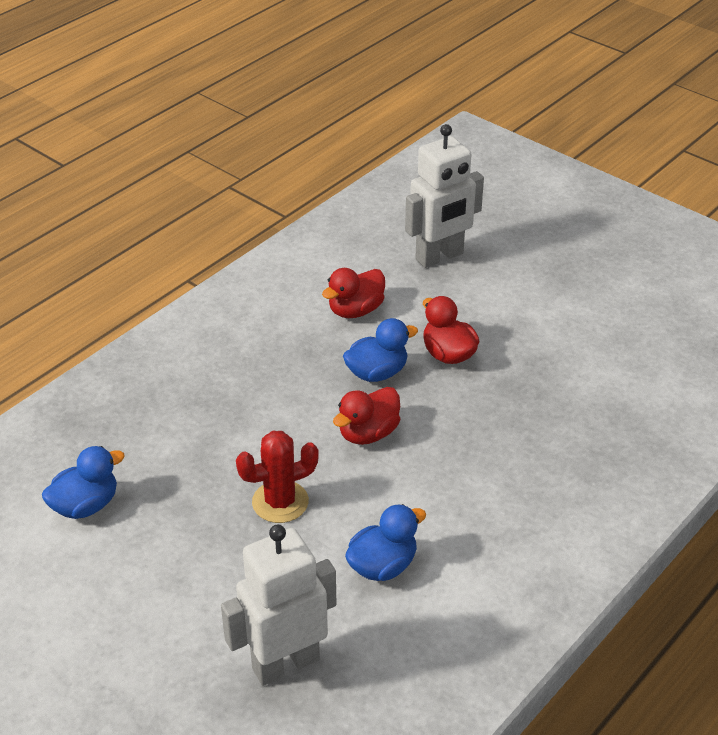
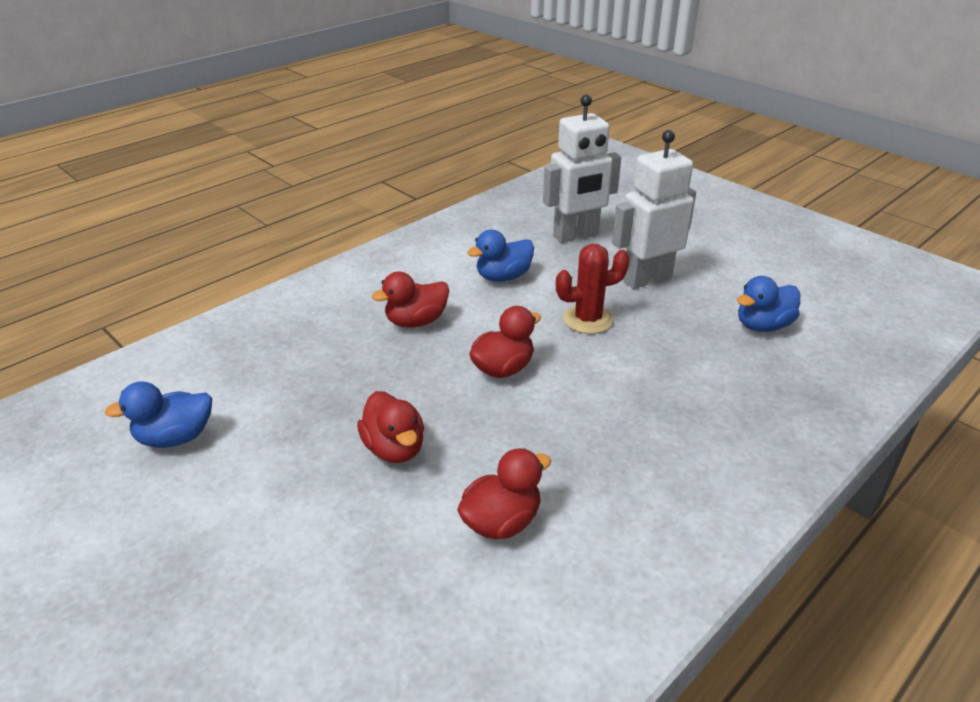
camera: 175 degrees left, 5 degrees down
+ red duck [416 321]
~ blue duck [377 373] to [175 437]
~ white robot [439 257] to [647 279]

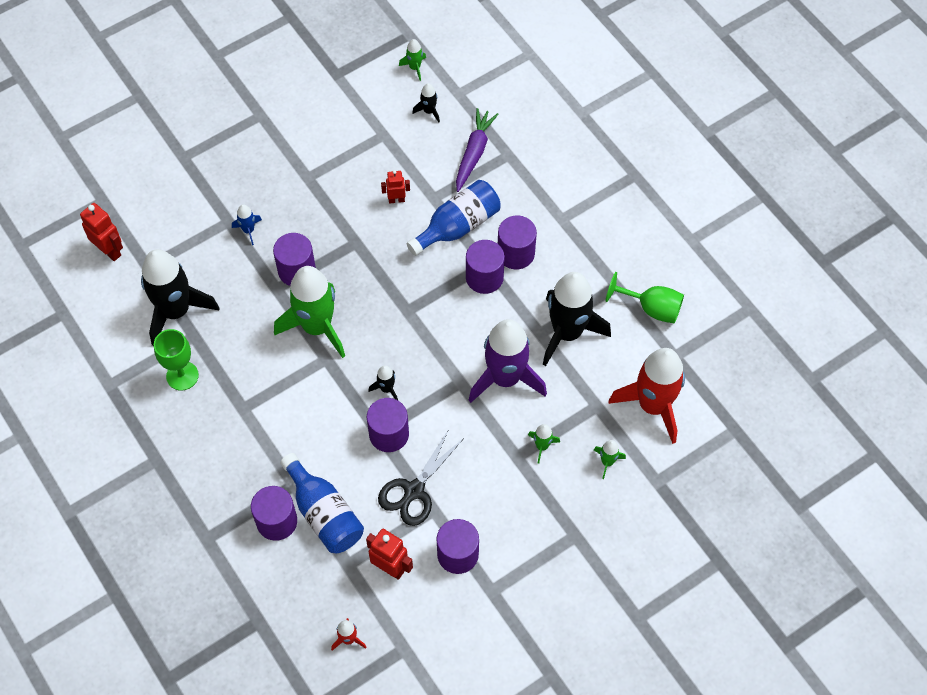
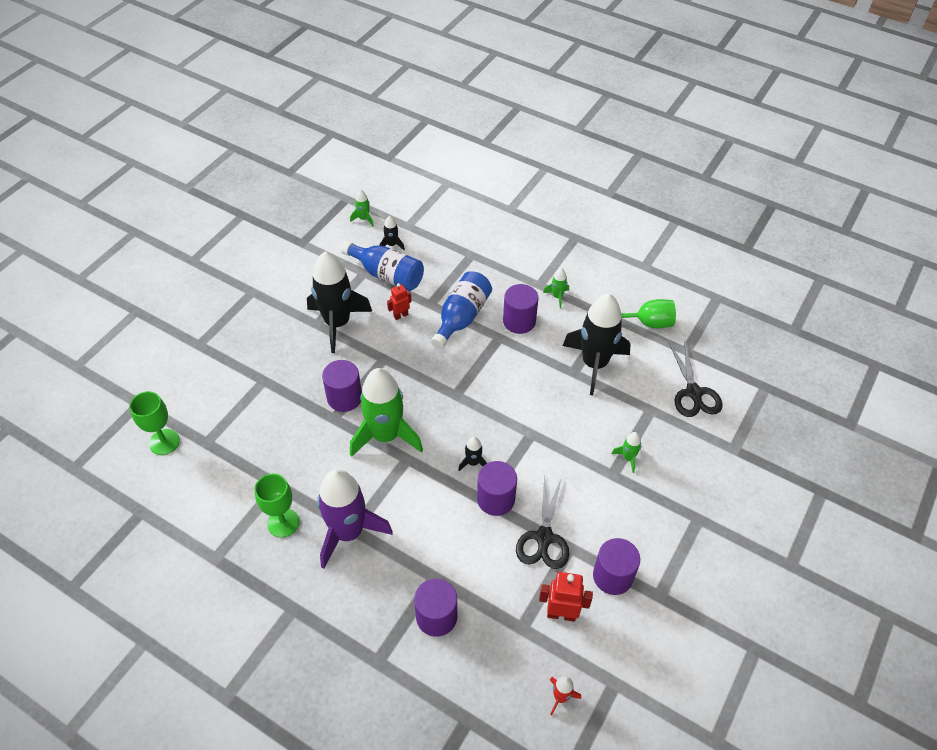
camera: 25 degrees left, 10 degrees down
- blue rocket [248 230]
- purple carrot [474 153]
- purple cylinder [484 277]
~ black rocket [176 311] to [337 323]
~ blue bottle [324 513] to [387 275]
~ purple rocket [505 378] to [348 532]
~ green rocket [607 462] to [557 296]
~ red robot [109 250] to green goblet [164 442]
~ red rocket [653 405] to black scissors [693 393]

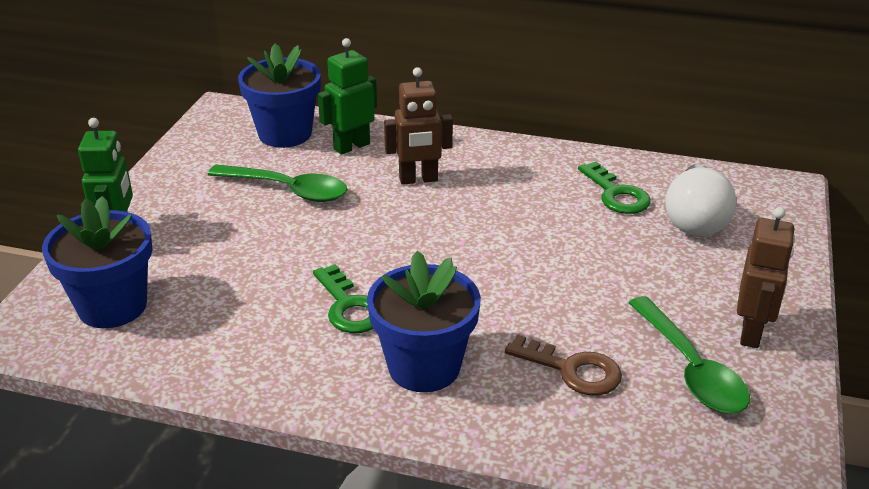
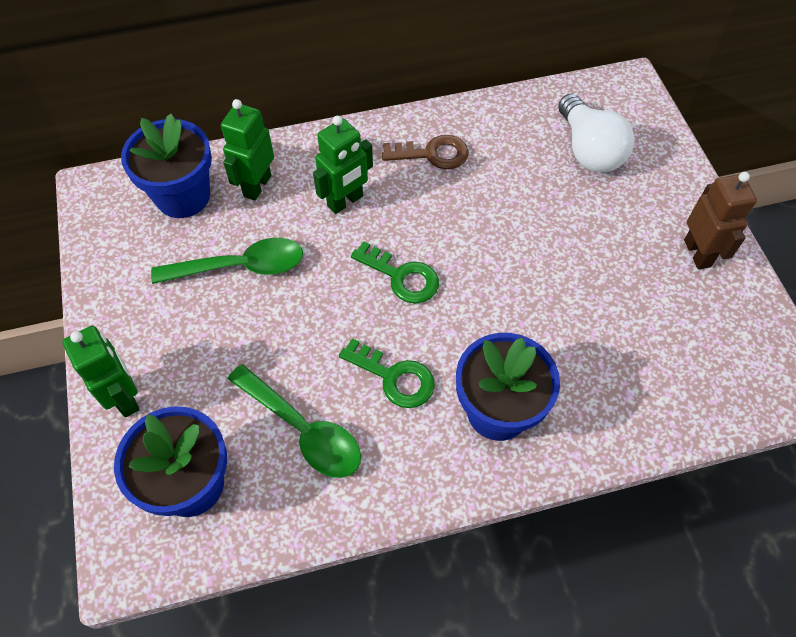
camera: 30 degrees left, 25 degrees up
~ brown key [572 370] to [432 154]
~ green key [616 194] to [401 276]
~ green spoon [690 368] to [303 429]
~ brown robot [418 180] to green robot [345 201]

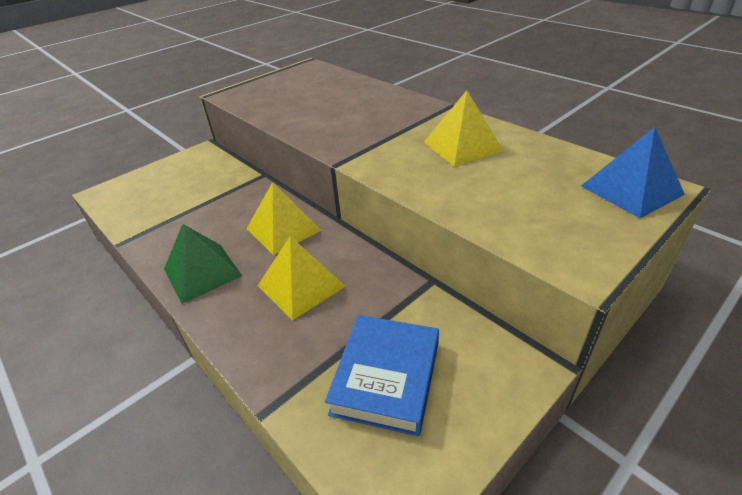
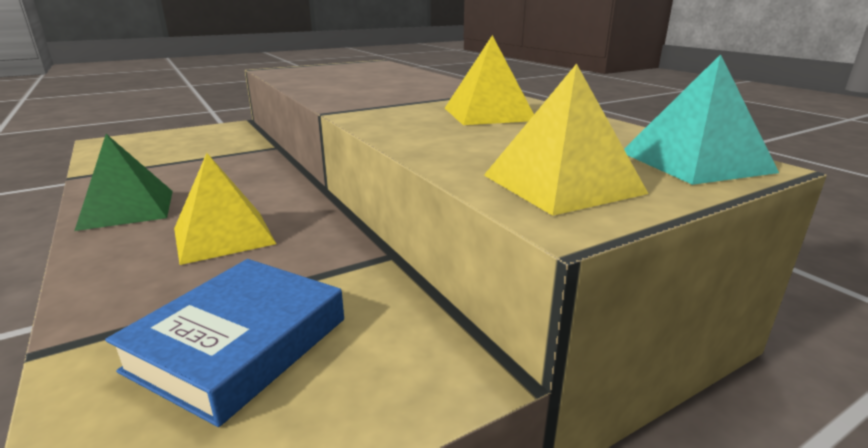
camera: 10 degrees right, 15 degrees down
~ yellow pyramid [283 229] to [562 184]
~ blue pyramid [631 190] to turquoise pyramid [695 162]

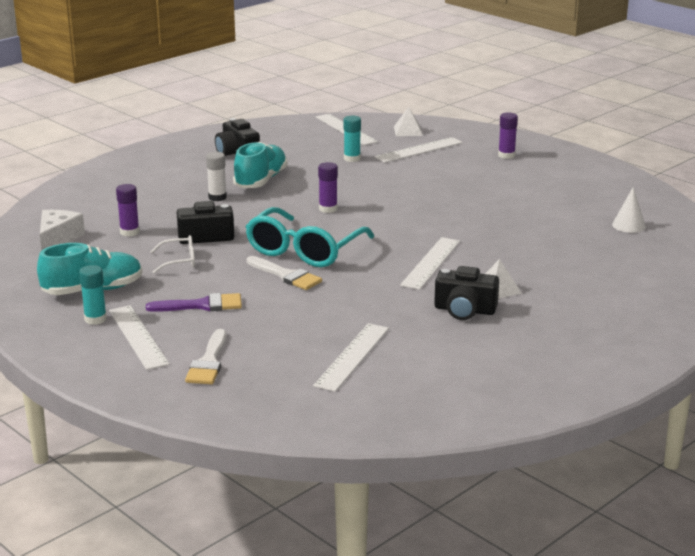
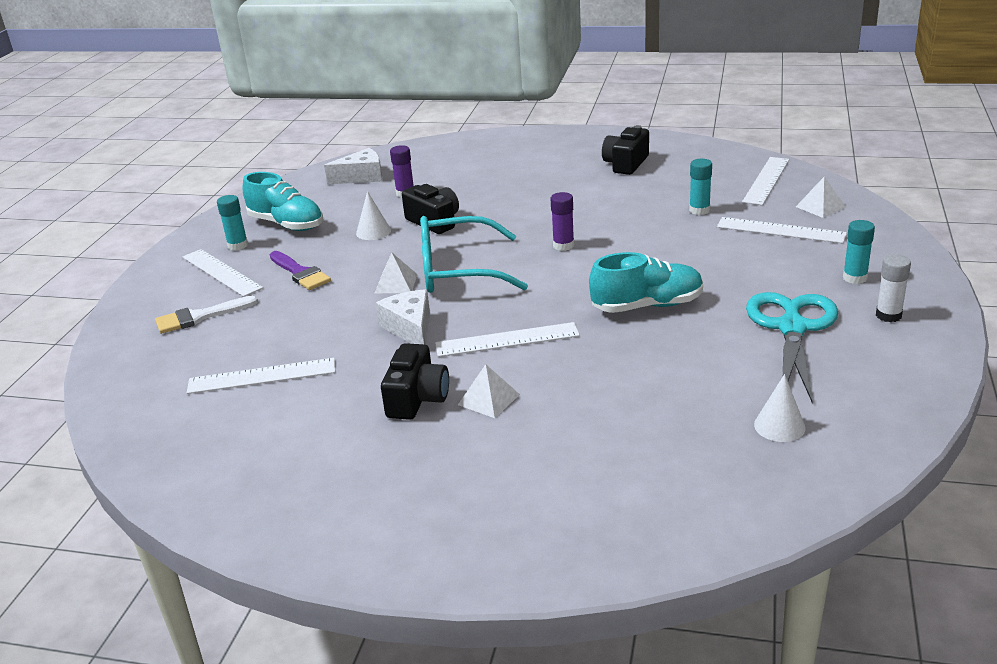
camera: 60 degrees right, 5 degrees up
+ white cheese [410 328]
+ turquoise scissors [792 328]
~ white glue stick [217 197] to [888 315]
~ turquoise shoe [261 181] to [647 306]
~ white glasses [179 261] to white cone [373 232]
~ white brush [286 275] to white pyramid [396 283]
~ purple glue stick [506 155] to turquoise glue stick [855 278]
~ white ruler [138 337] = [221 272] 75 degrees counterclockwise
~ black camera [464 310] = [417 398] 150 degrees counterclockwise

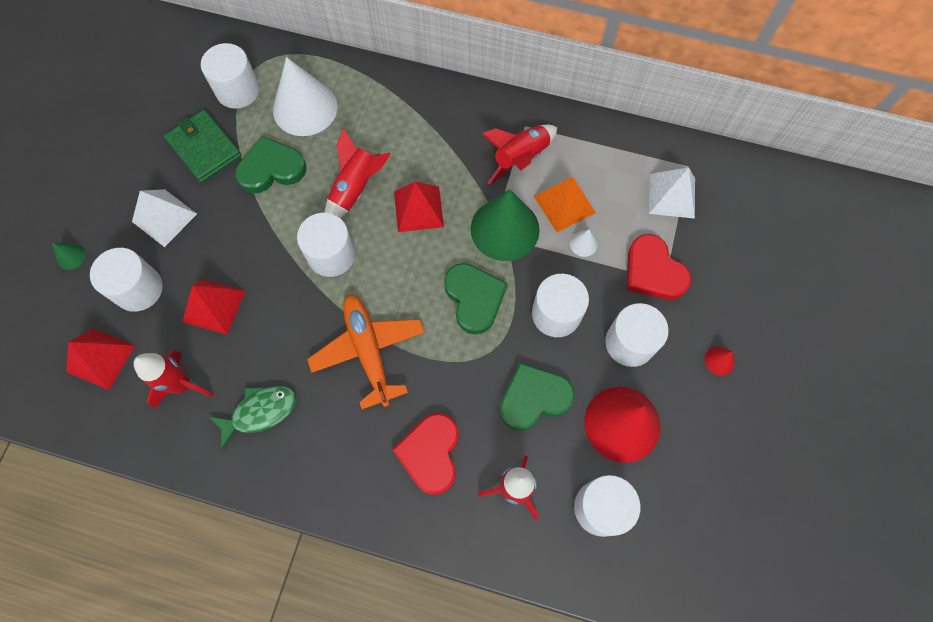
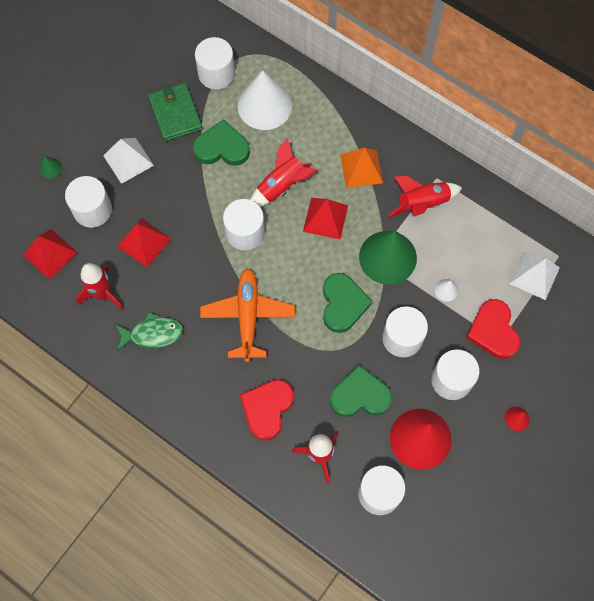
camera: 20 degrees right, 0 degrees up
~ orange pyramid [564 204] to [361 169]

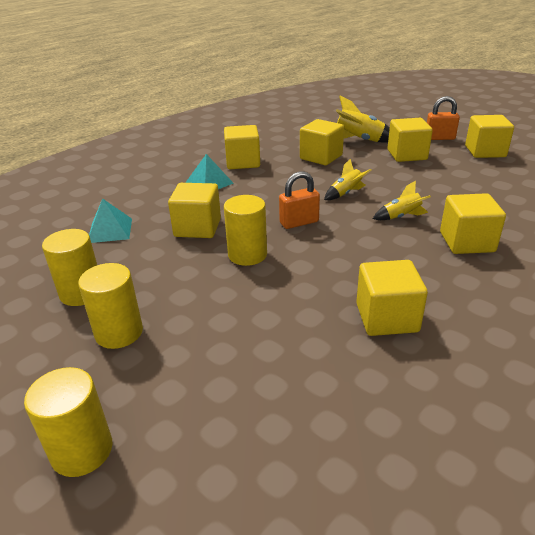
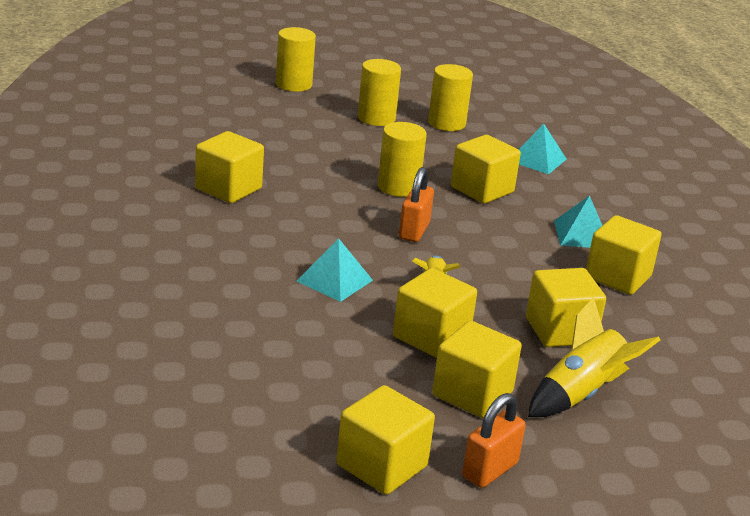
camera: 125 degrees right, 5 degrees down
~ yellow cube [466 242] to [431 337]
~ yellow rocket [401 217] to turquoise pyramid [334 280]

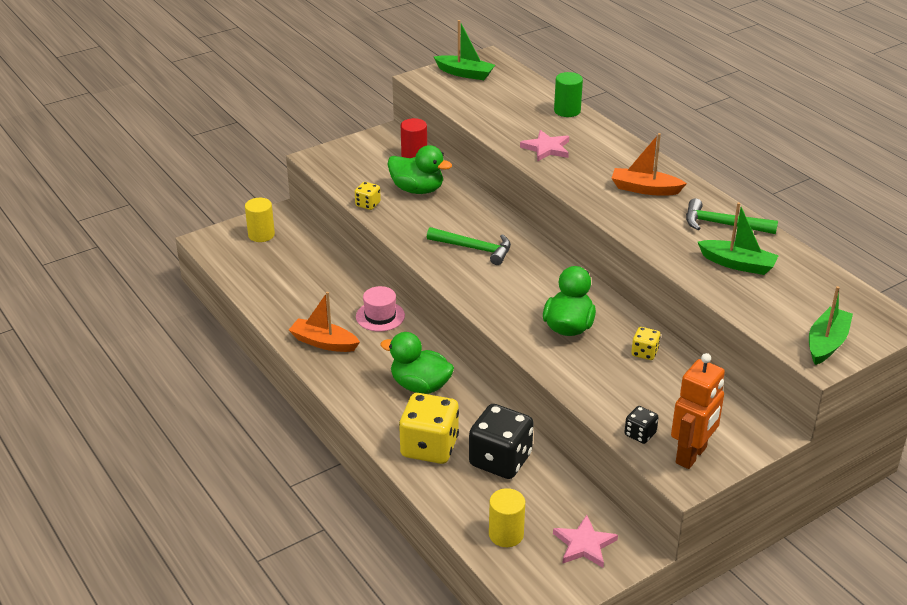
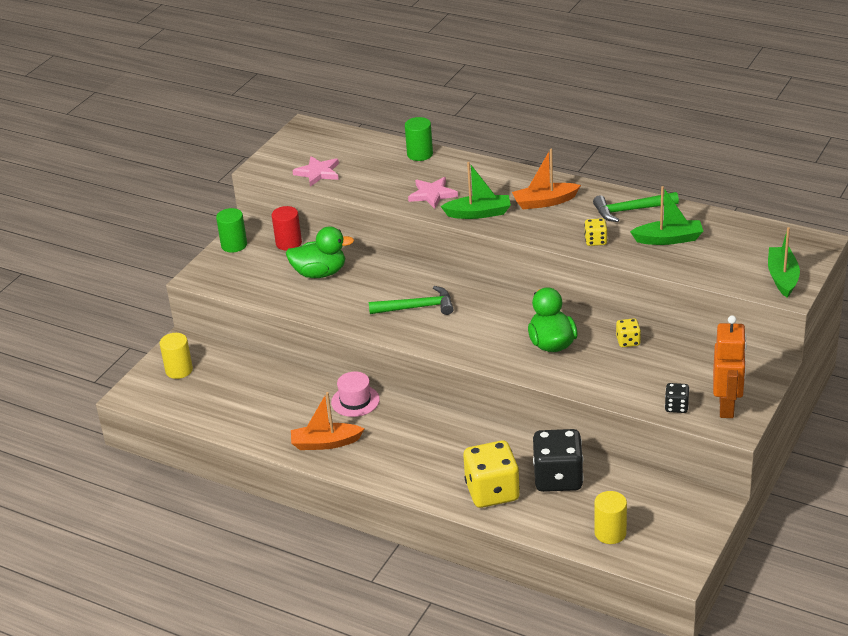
camera: 25 degrees left, 0 degrees up
- green duck [420 386]
+ green cylinder [234 245]
~ yellow dice [368 204] to [595 241]
~ green boat [465 73] to [478 213]
~ pink star [584 544] to [318 173]

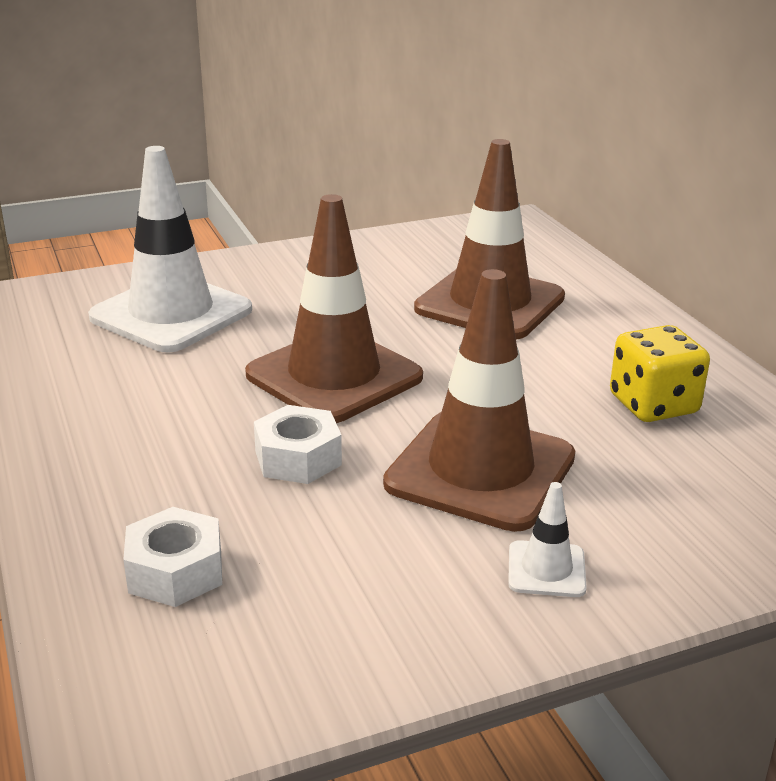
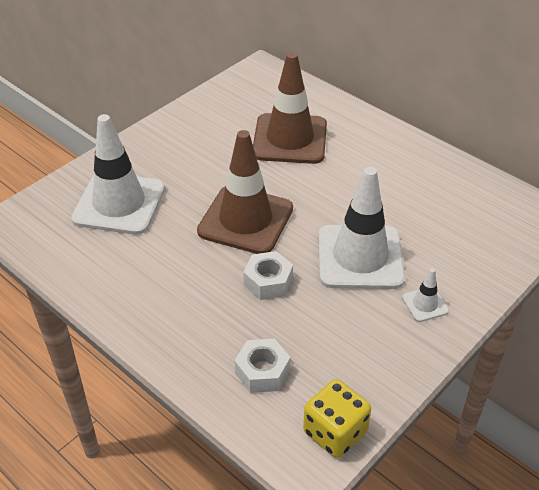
camera: 25 degrees left, 15 degrees up
~ yellow dice [653 405] to [335 432]
~ brown traffic cone [480 470] to white traffic cone [360 257]

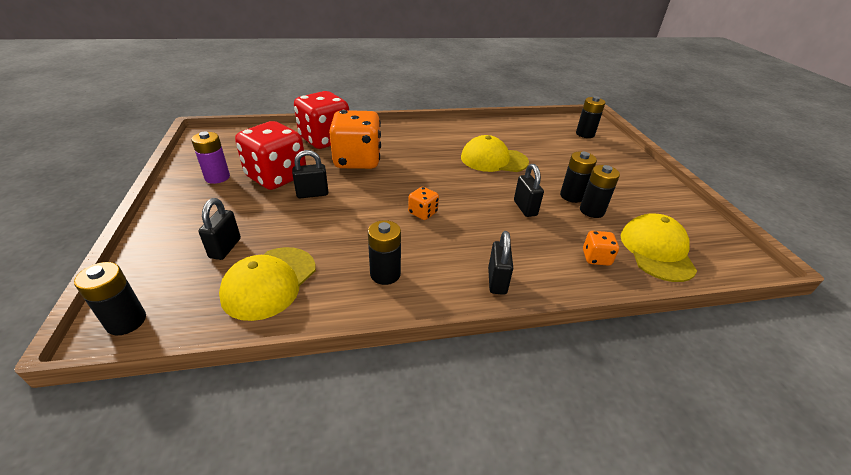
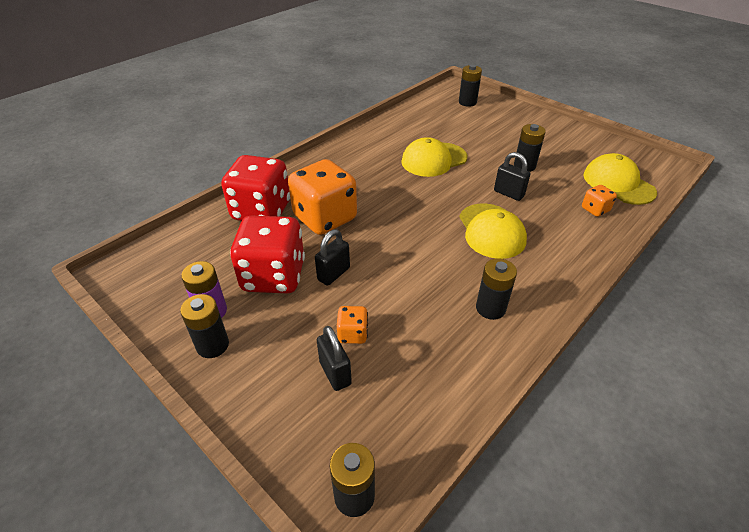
camera: 35 degrees left, 5 degrees up
- black padlock [497 281]
~ yellow cap [269 282] to [491 231]
~ orange dice [423 213] to [353 334]
~ black battery [592 211] to [213 345]

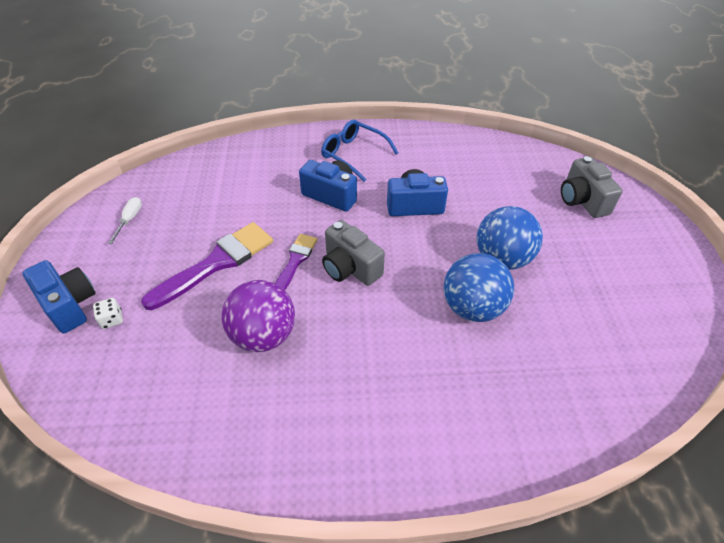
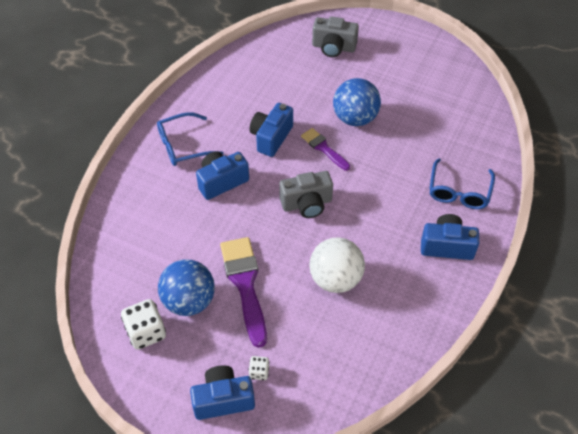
camera: 60 degrees left, 5 degrees up
+ blue camera [446 246]
+ blue glasses [459 191]
~ purple brush [295 261] to [323 148]
~ blue ball [472 307] to [189 301]
~ white screwdriver [129 220] to white dice [146 332]
~ purple ball [263 335] to white ball [335 279]

